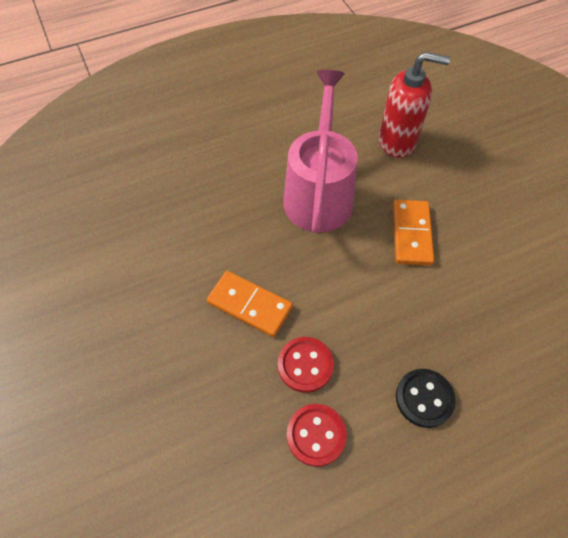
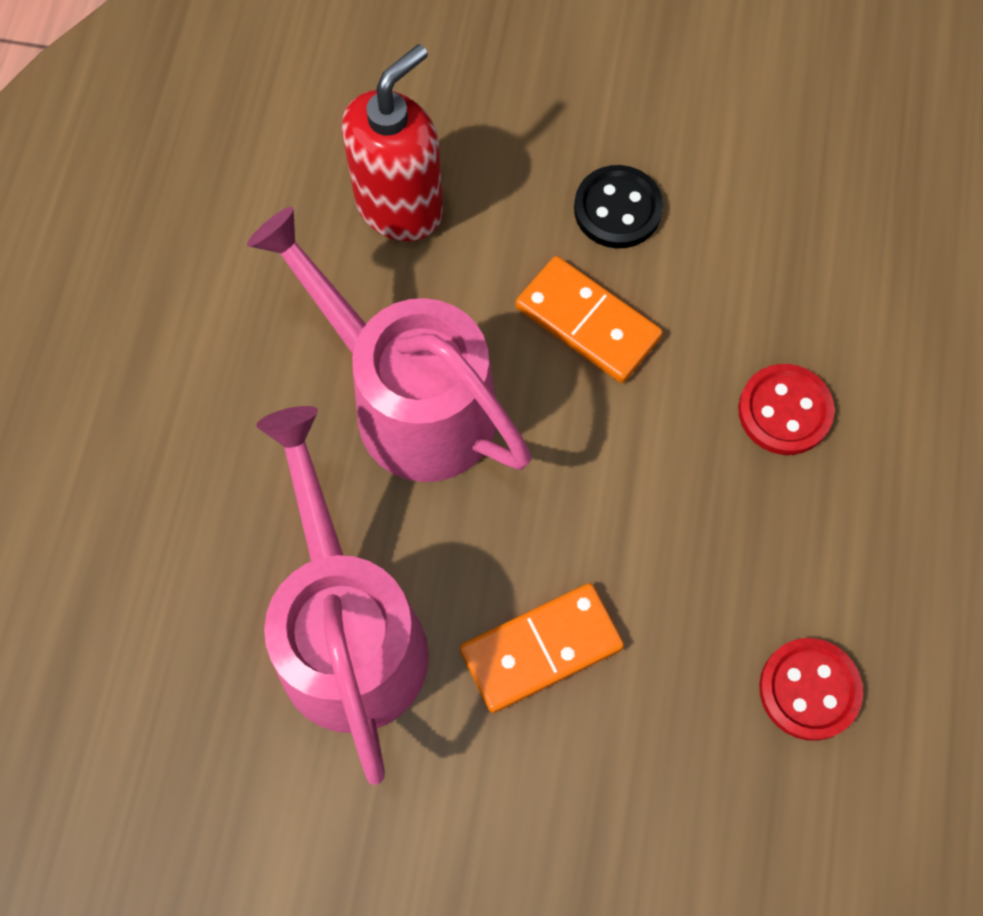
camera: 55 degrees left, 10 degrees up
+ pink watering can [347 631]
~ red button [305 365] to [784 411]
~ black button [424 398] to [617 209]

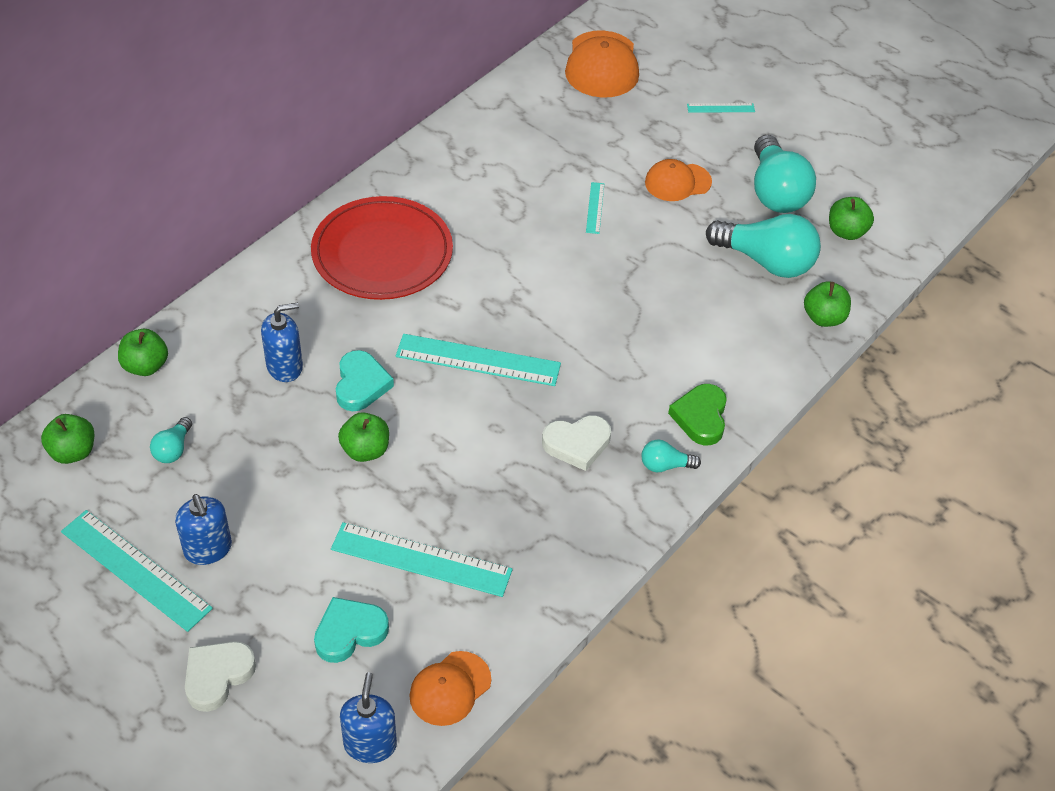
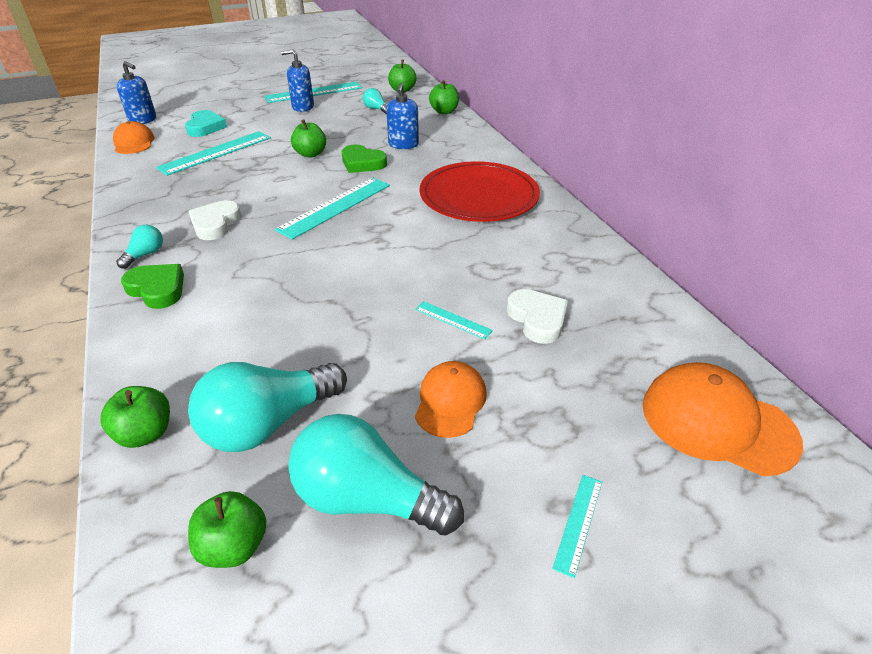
camera: 120 degrees right, 10 degrees down
~ white heart [217 676] to [537 319]
~ turquoise heart [361 384] to green heart [362 163]

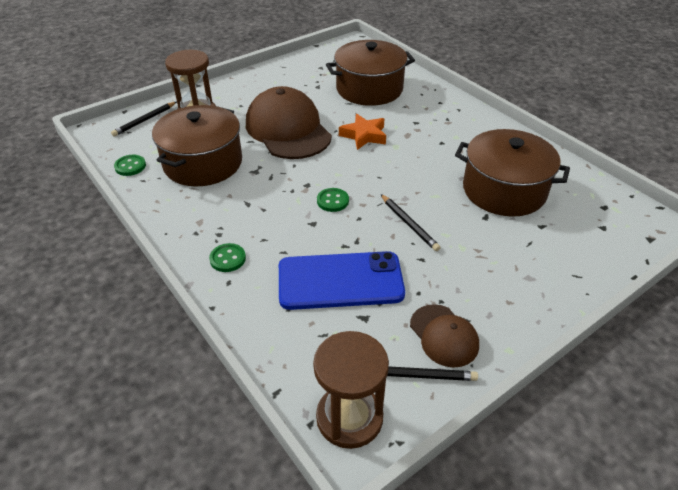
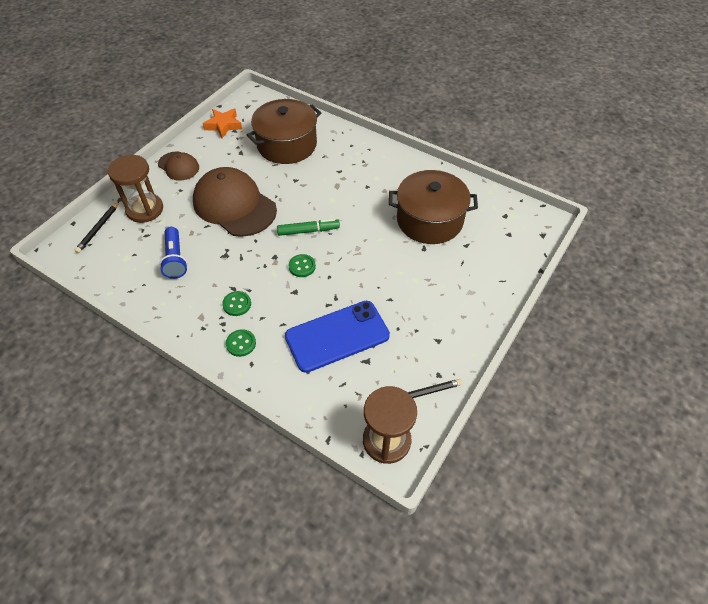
camera: 20 degrees left, 10 degrees up
- black pencil [409 224]
+ green marker [308 231]
~ green button [130 166] to [237 304]
~ orange star [364 135] to [223 125]
~ brown cap [444 335] to [178 166]
~ brown pot [203 163] to blue flashlight [175 259]

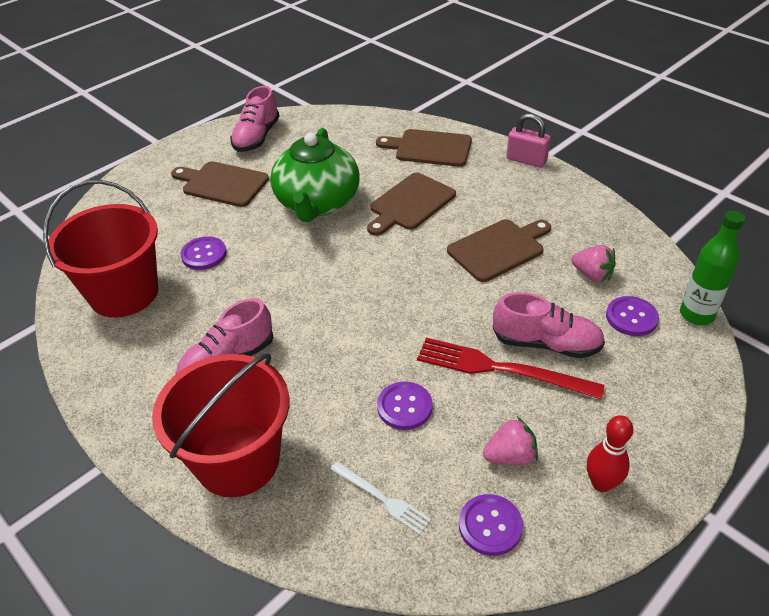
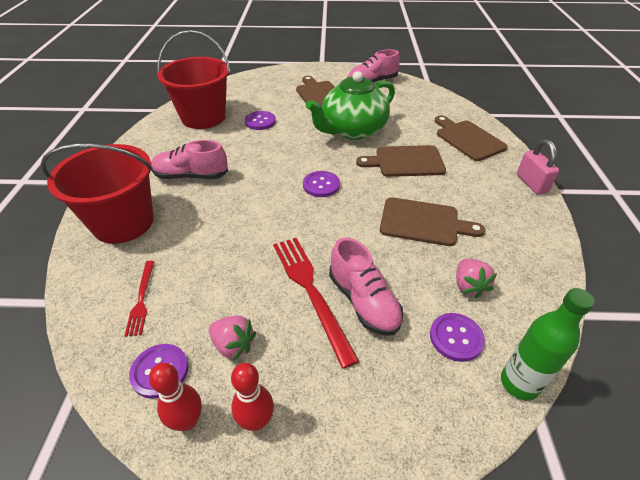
camera: 45 degrees right, 0 degrees up
+ red bowling pin [187 421]
~ purple button [404 407] to [321 185]
~ white fork [382 498] to red fork [141 299]

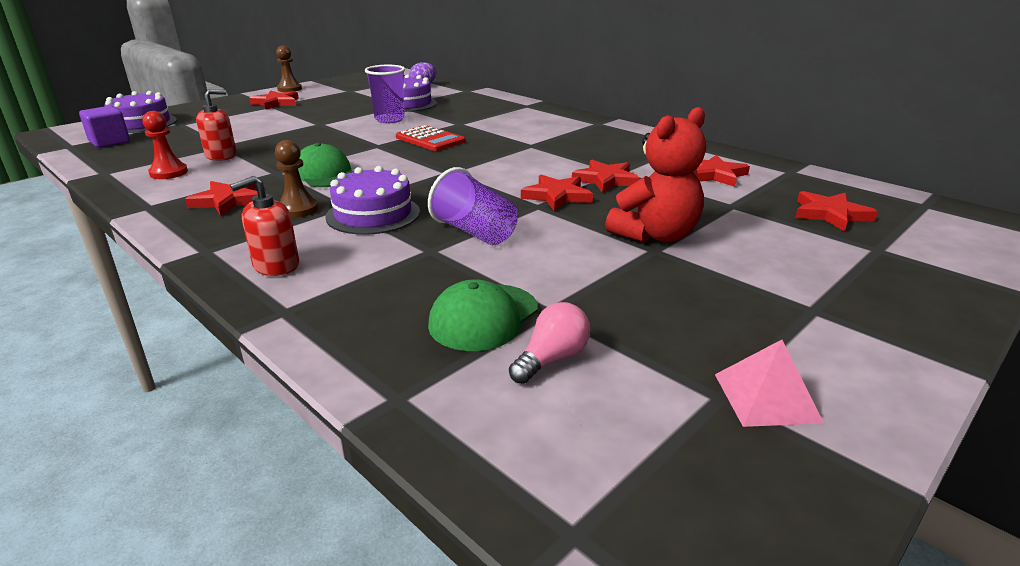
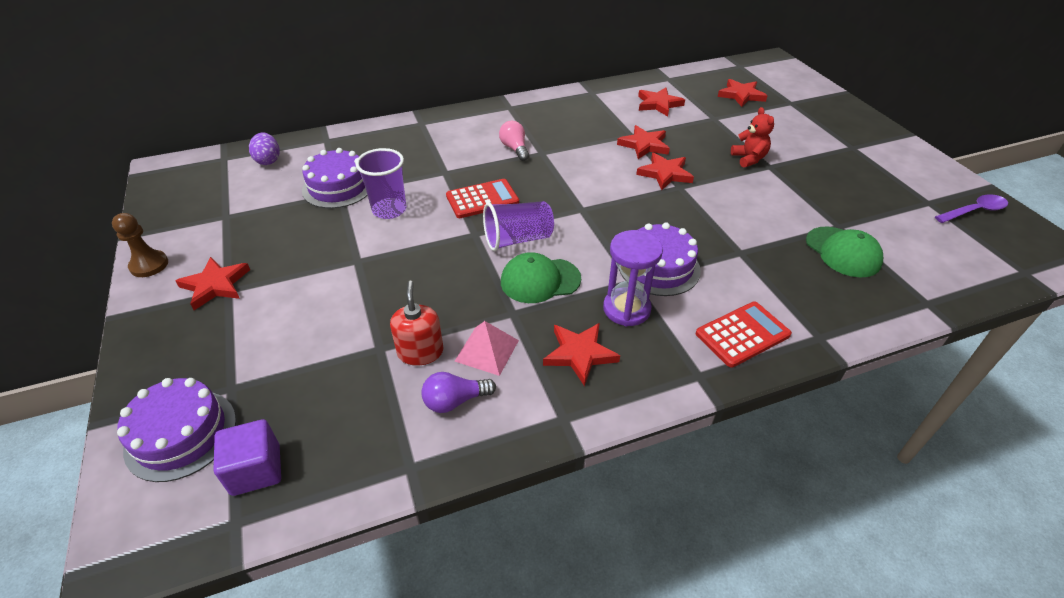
camera: 65 degrees left, 15 degrees up
+ purple spoon [974 211]
~ purple cup [475 232] to [518 239]
~ pink light bulb [551 359] to [515 149]
~ pink pyramid [766 397] to [487 350]
~ red pawn [169 173] to purple light bulb [455 401]
~ red soap dispenser [276 265] to red calculator [742 334]
~ brown pawn [298 209] to purple hourglass [626 309]
~ red teddy bear [655 235] = [749 159] x0.60

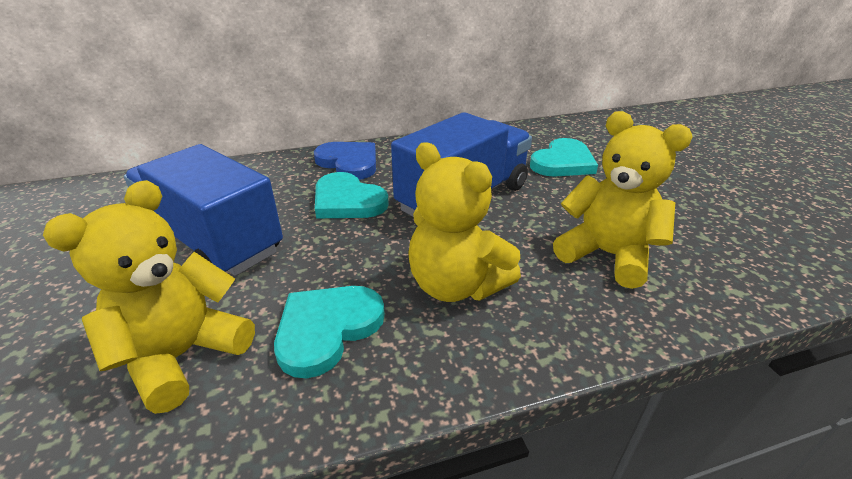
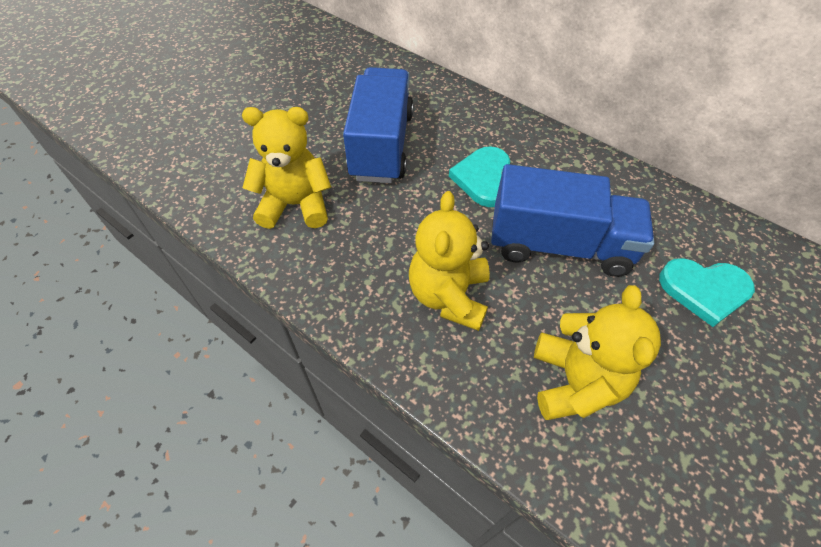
camera: 55 degrees right, 20 degrees up
- turquoise heart [327 329]
- blue heart [349 163]

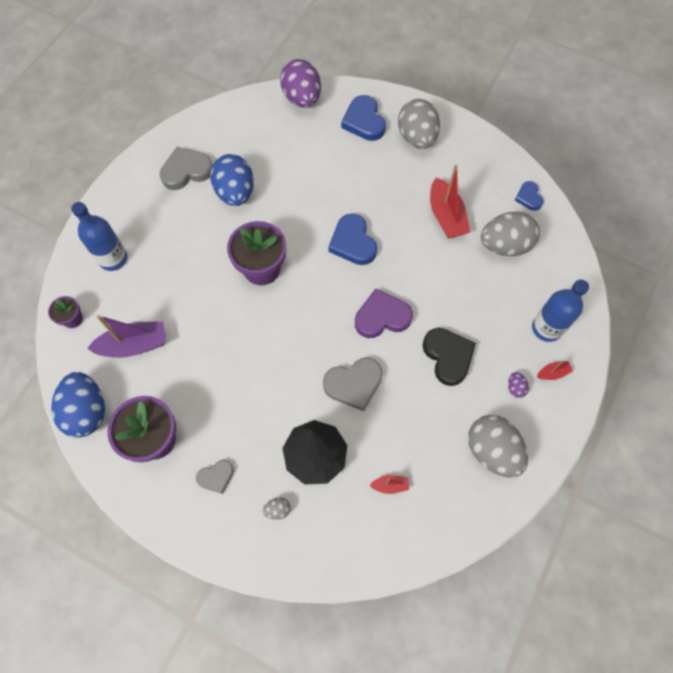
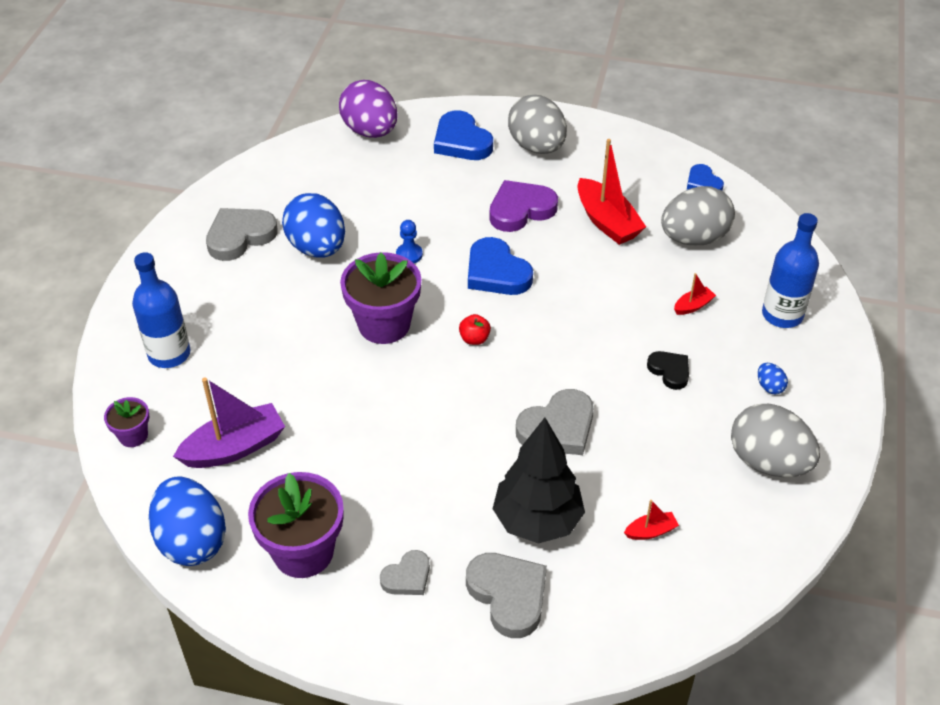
camera: 15 degrees left, 20 degrees down
+ blue pawn [409 254]
+ red apple [474 339]
~ purple heart [382 317] to [520 210]
~ red boat [552 373] to [693 306]
~ grey egg [278 509] to grey heart [508 595]
~ purple egg [515 388] to blue egg [769 387]
~ black heart [448 356] = [669 371] x0.59

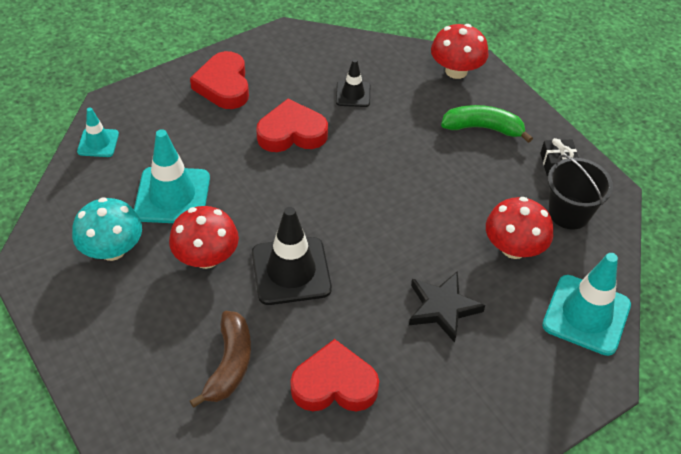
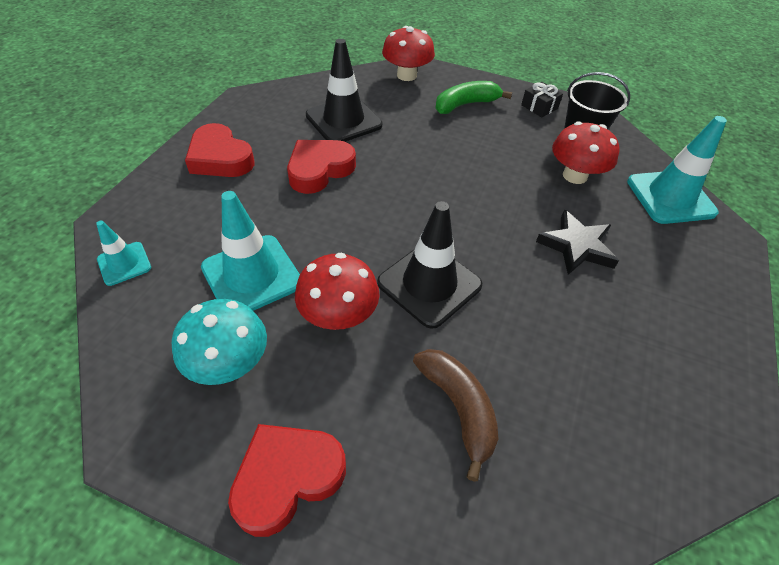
camera: 35 degrees left, 0 degrees up
~ red heart [334 384] to [287 478]
~ black traffic cone [353 94] = [343 120] x1.83

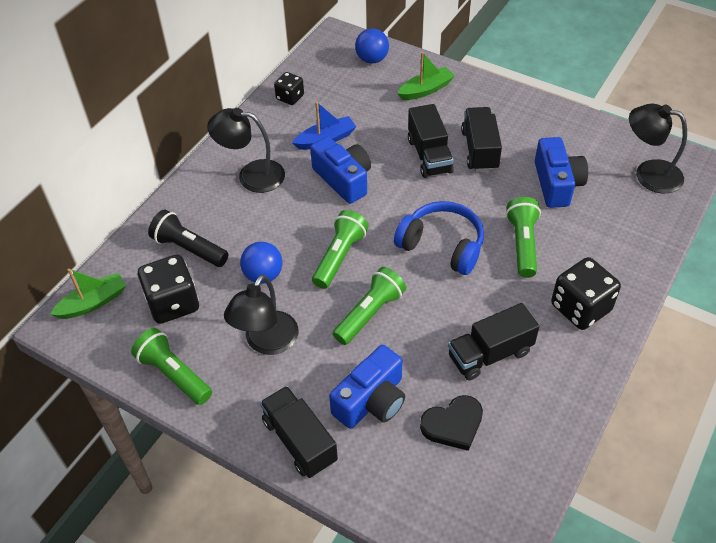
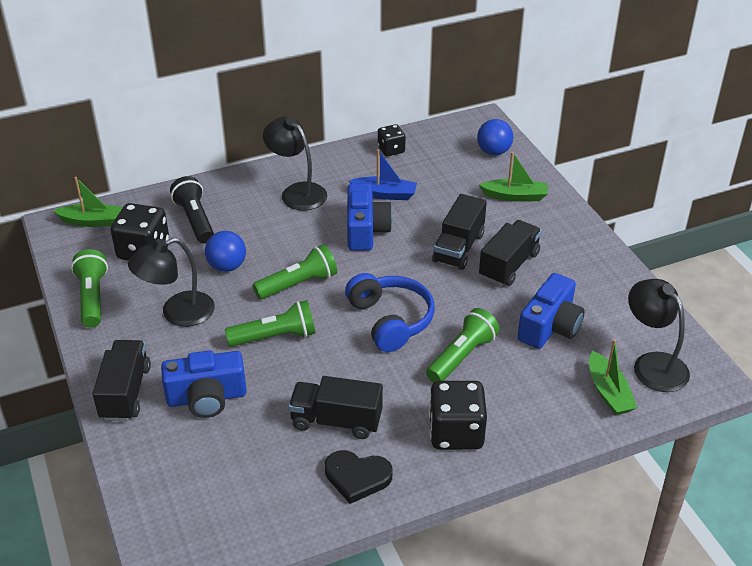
camera: 35 degrees right, 10 degrees down
+ green boat [608 392]
~ black heart [453 424] to [357 477]

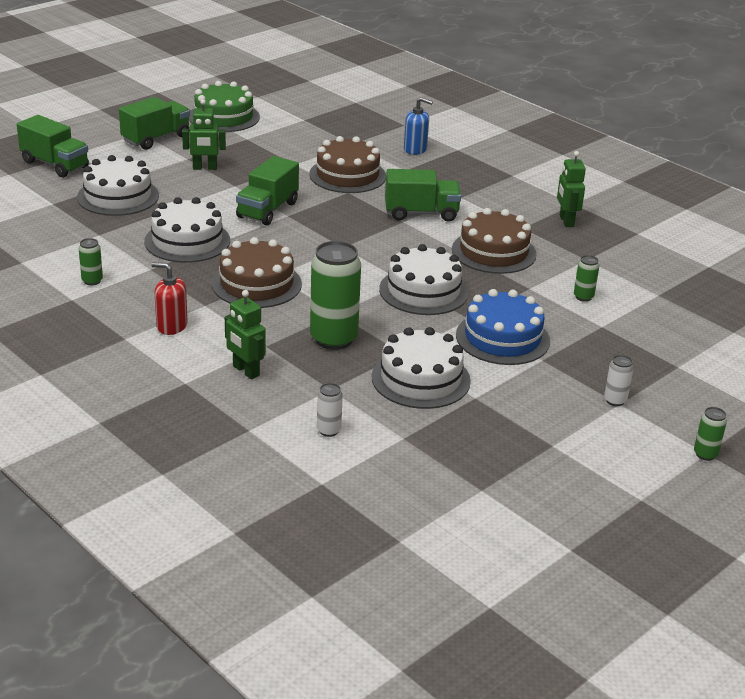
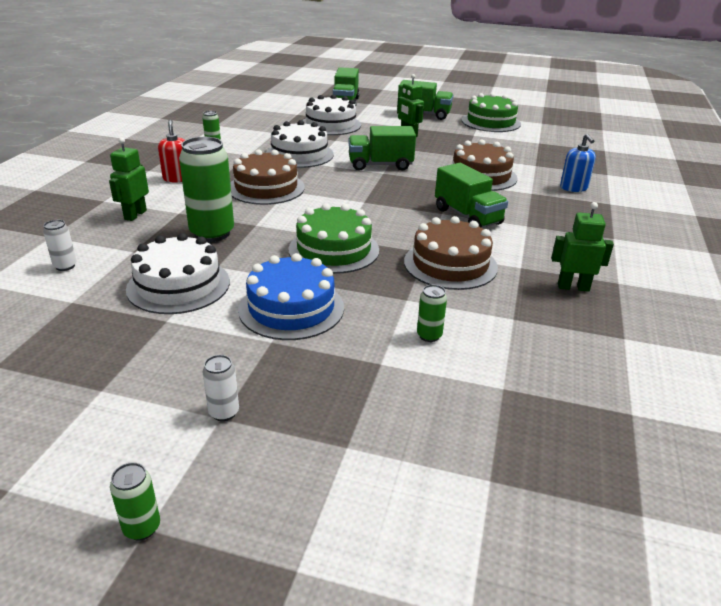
camera: 60 degrees right, 0 degrees up
~ white cake [423 291] to green cake [334 250]
~ green robot [566 221] = [573 287] 45 degrees clockwise

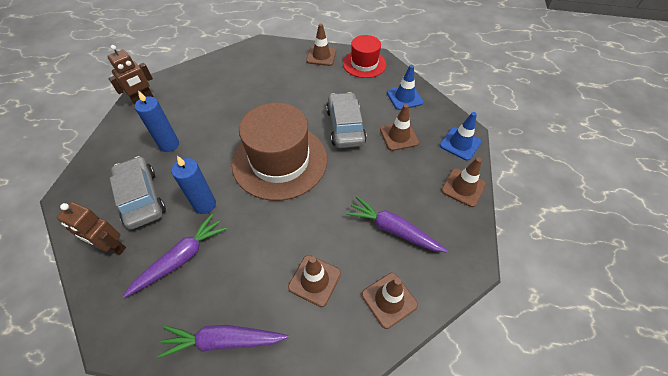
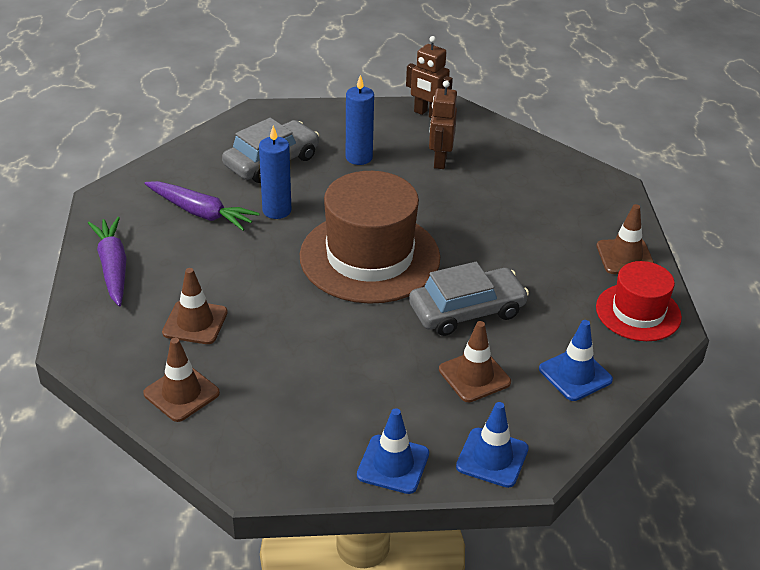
camera: 75 degrees right, 15 degrees down
- purple carrot [393 229]
~ brown robot [112 247] to [440 160]
~ brown traffic cone [463 187] to blue traffic cone [393 464]

